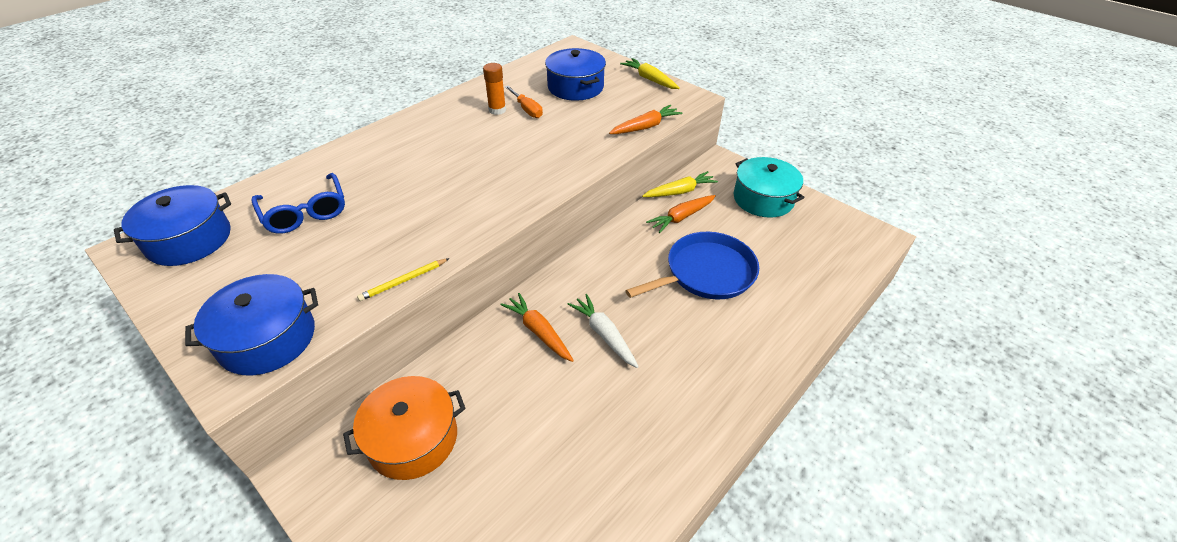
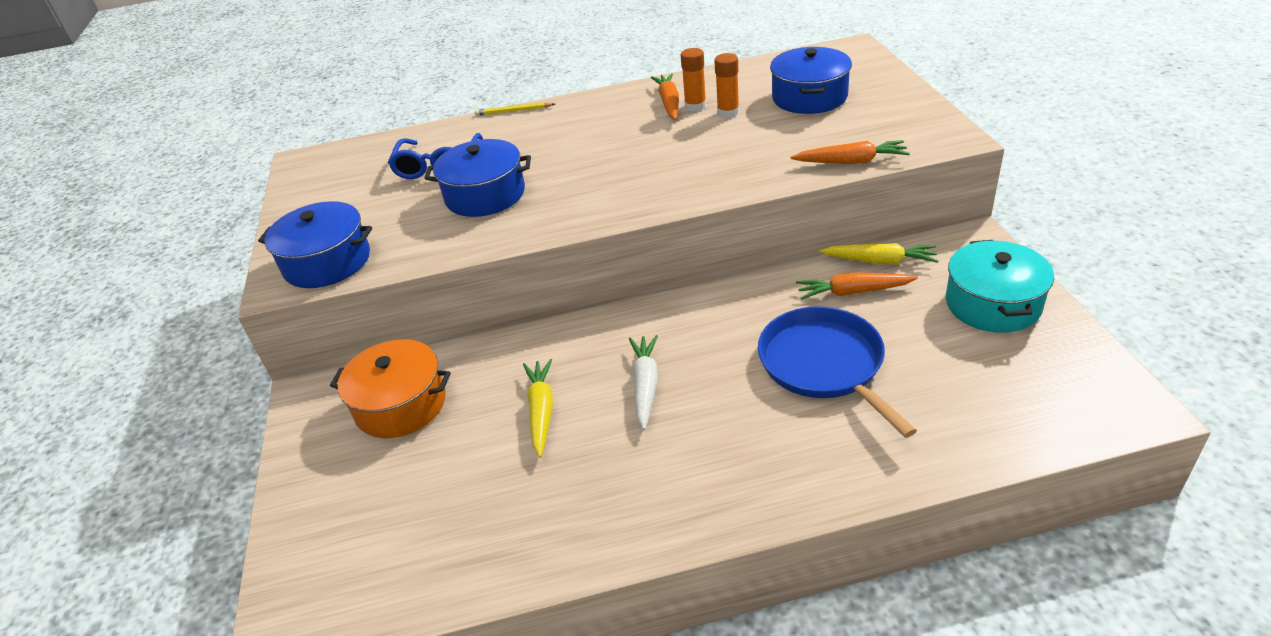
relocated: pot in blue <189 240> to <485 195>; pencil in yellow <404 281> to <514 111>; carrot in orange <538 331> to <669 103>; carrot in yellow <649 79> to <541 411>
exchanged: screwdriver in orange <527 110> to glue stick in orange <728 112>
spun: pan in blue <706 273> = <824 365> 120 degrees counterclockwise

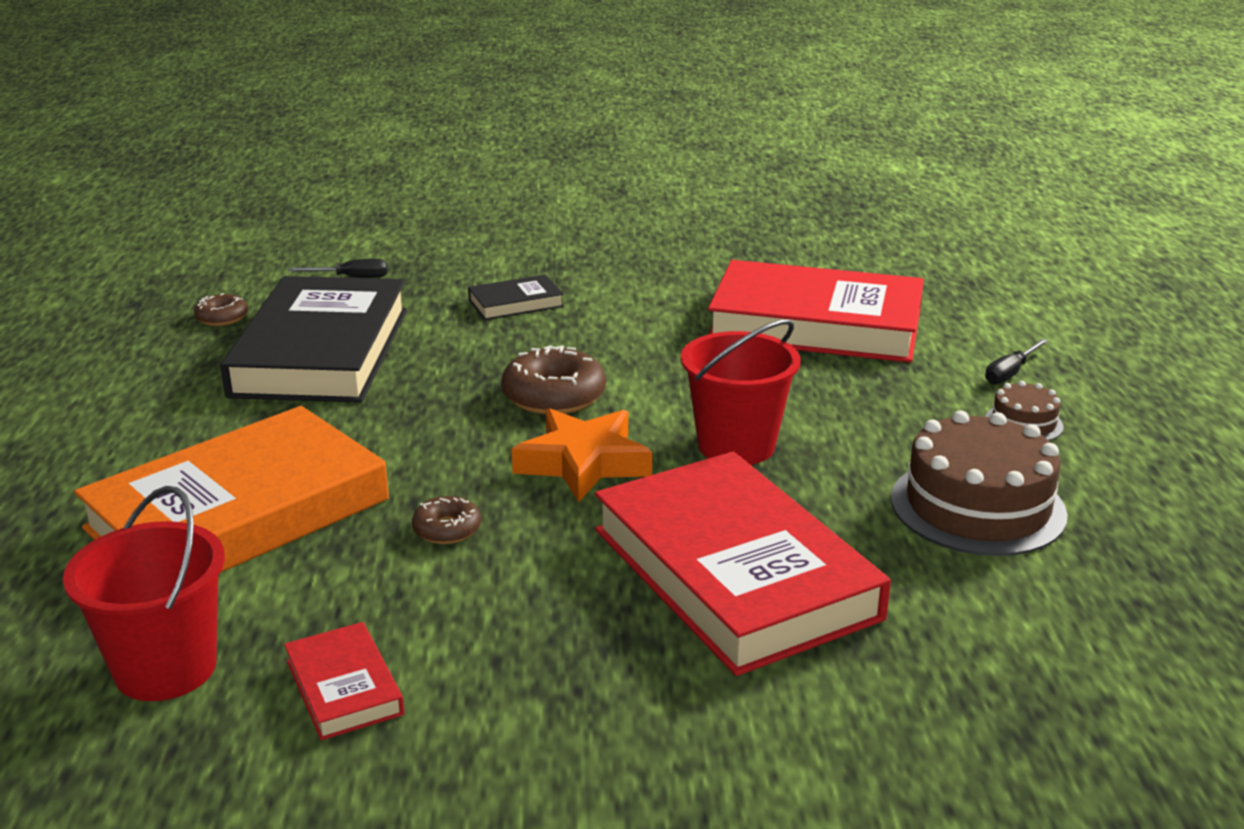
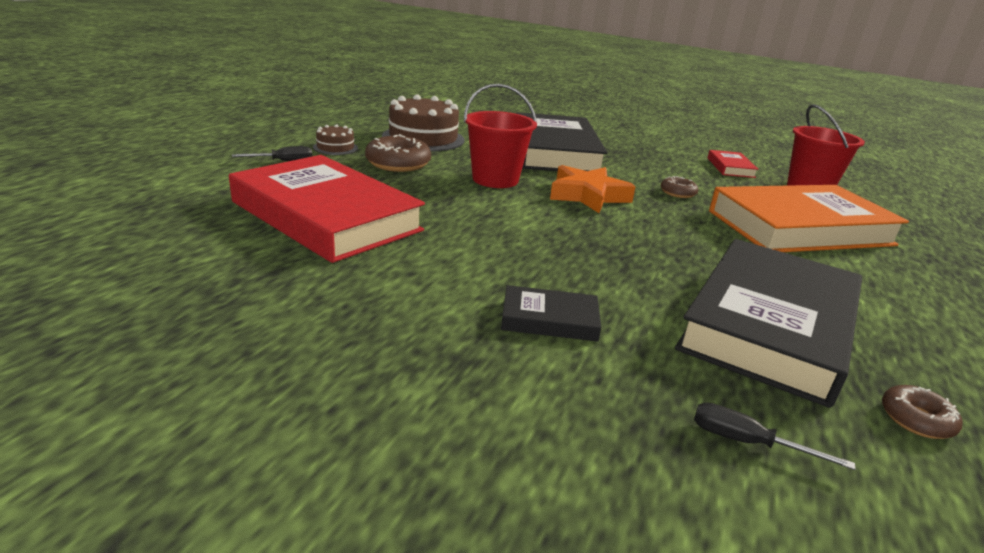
relocated: donut in brown <554 396> to <398 164>
colour: book in red <733 573> to book in black <555 151>

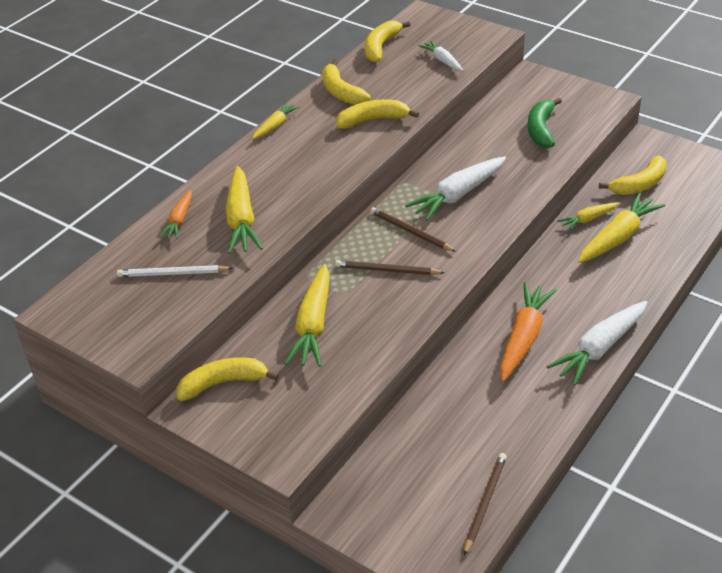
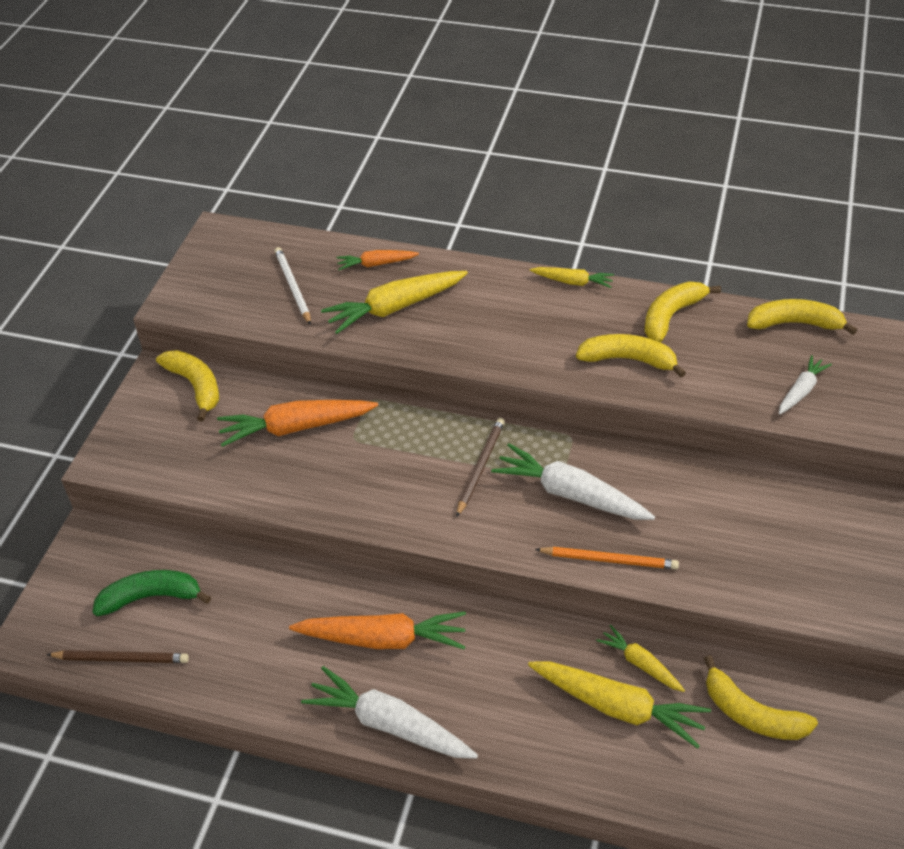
missing: pencil in brown <387 270>
appeared: pencil in orange <609 560>
relocated: banana in green <541 129> to <151 597>
colour: carrot in yellow <313 325> to carrot in orange <296 427>
spun: banana in yellow <372 120> = <628 360> 45 degrees counterclockwise

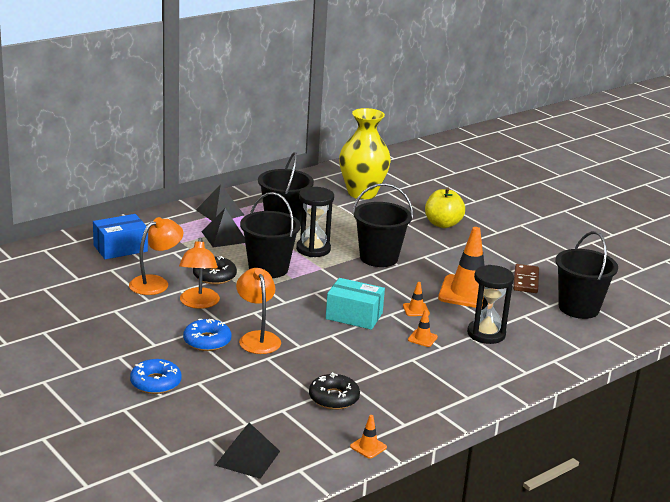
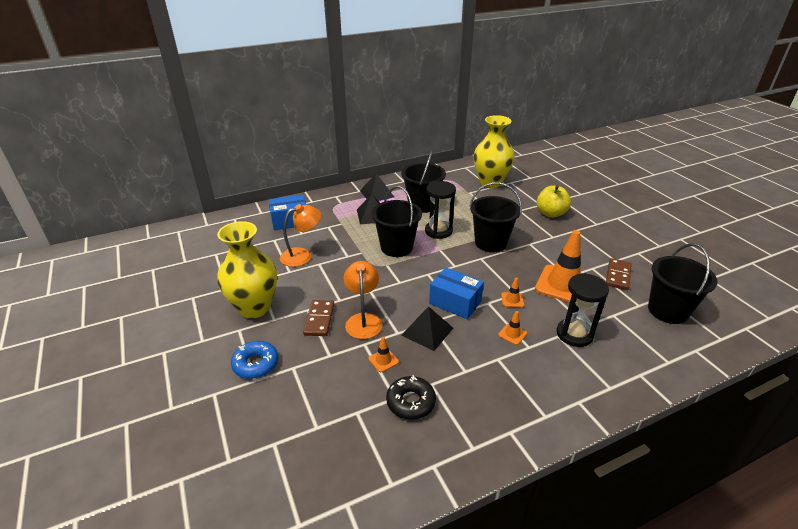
missing: lamp in orange <198 303>; donut in black <214 276>
appeared: vase in yellow <254 308>
relocated: pyramid in black <247 458> to <427 331>; traffic cone in orange <368 447> to <383 360>
exchanged: donut in blue <207 341> to domino in brown <319 319>
colour: box in turquoise <354 316> to box in blue <455 302>

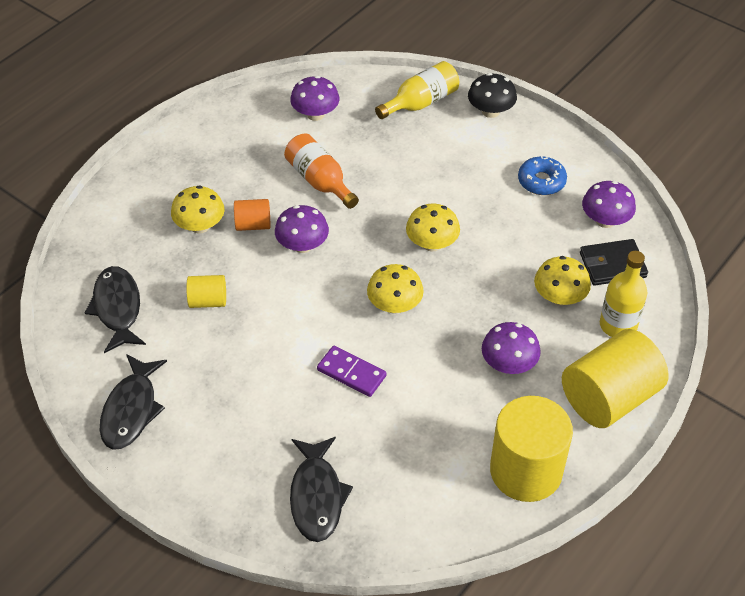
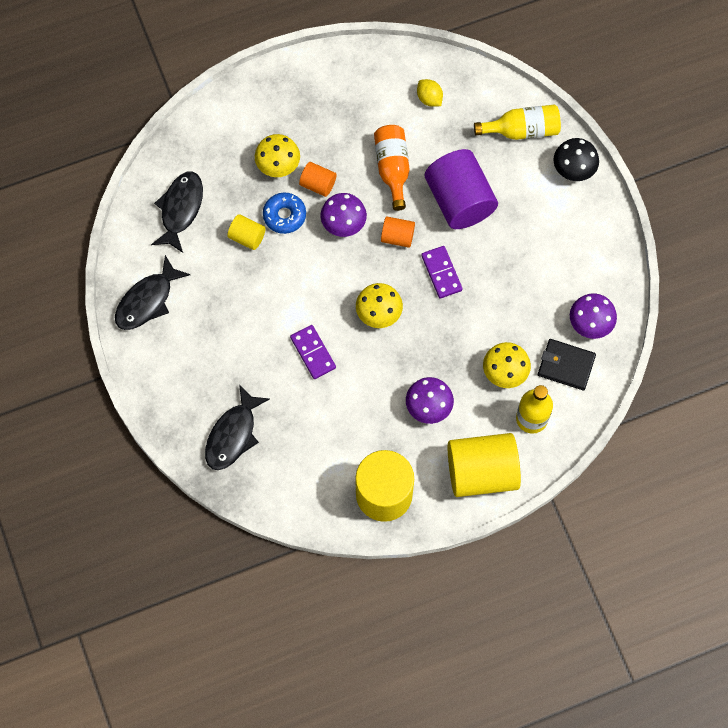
appeared: cylinder in orange <397 237>; cylinder in purple <459 200>
relocated: donut in blue <541 181> to <284 215>
exchanged: mushroom in purple <315 114> to lemon in yellow <429 98>; mushroom in yellow <432 243> to domino in purple <441 273>

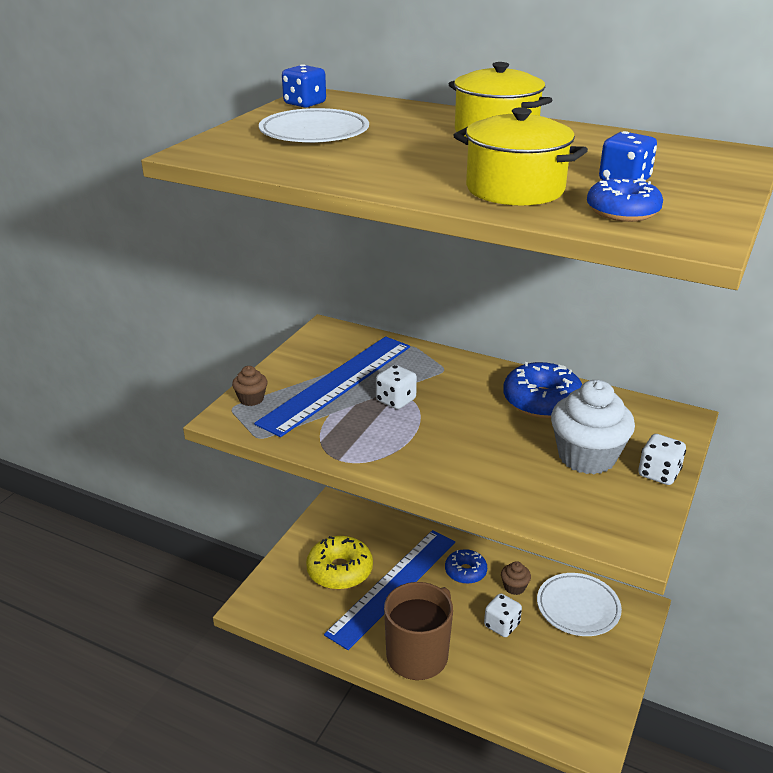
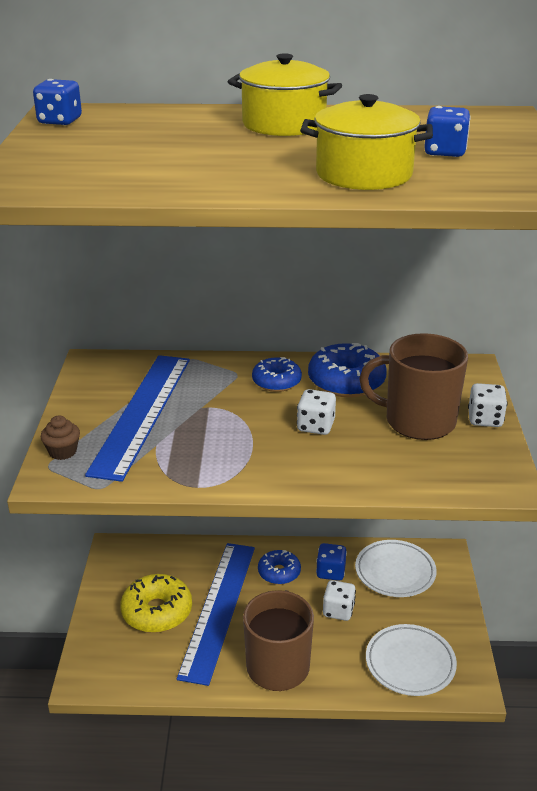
relocated: plate in white <314 133> to <410 663>; dice in white <396 400> to <315 426>; donut in blue <622 212> to <276 382>
exchanged: cupcake in brown <514 587> to dice in blue <330 572>; cupcake in white <586 457> to mug in brown <418 421>

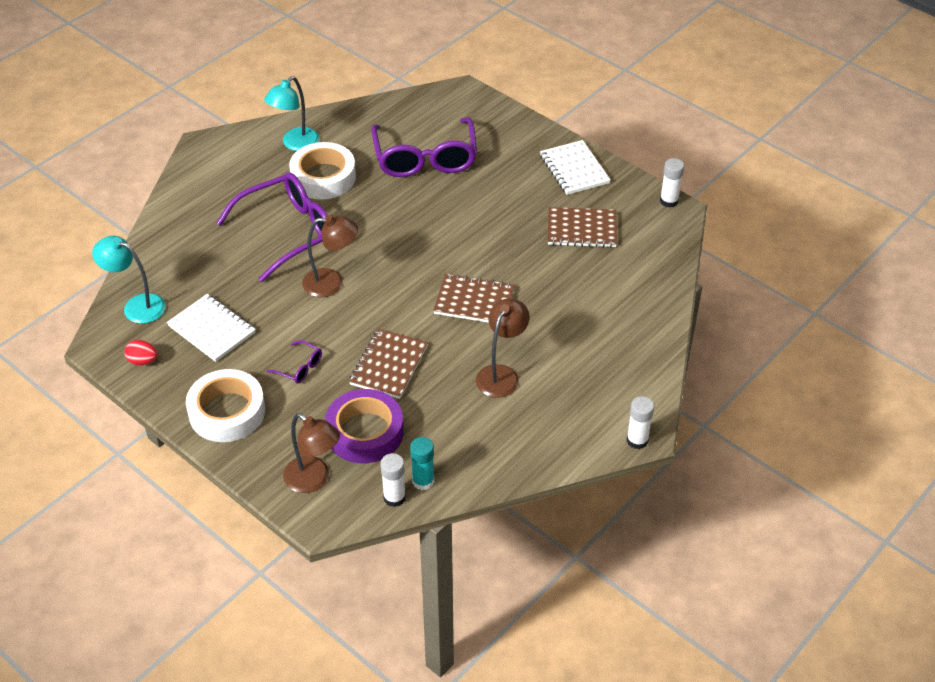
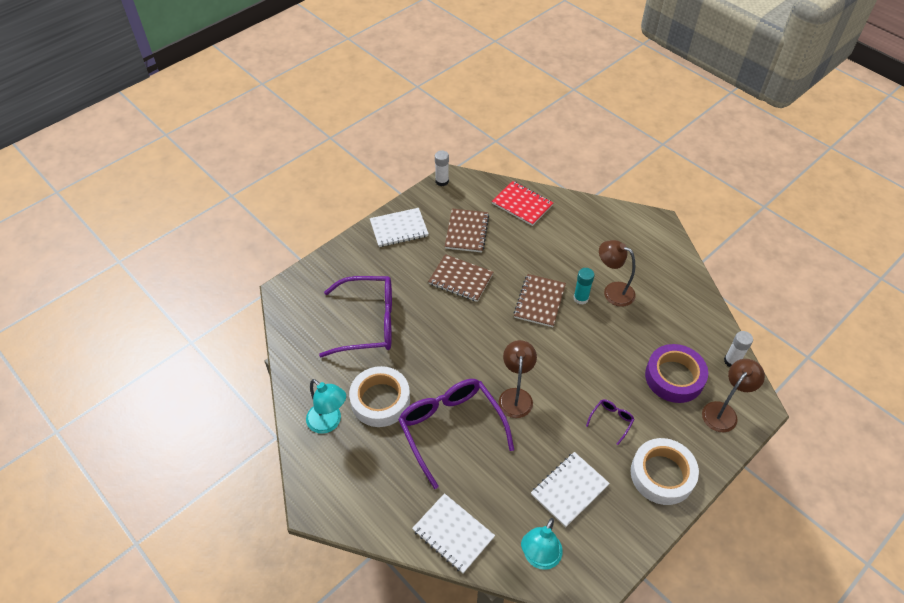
missing: egg in red <143 361>; glue stick in white <637 440>
appeared: notebook in white <453 534>; notebook in red <522 204>
relocated: notebook in brown <389 365> to <460 279>; glue stick in turquoise <423 481> to <580 298>

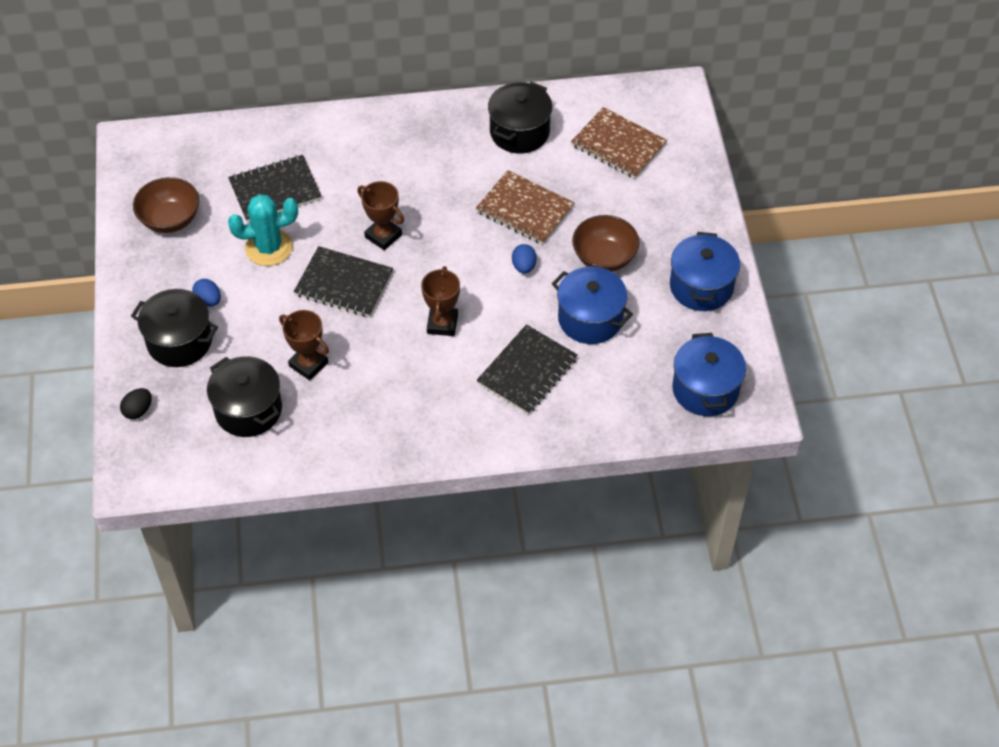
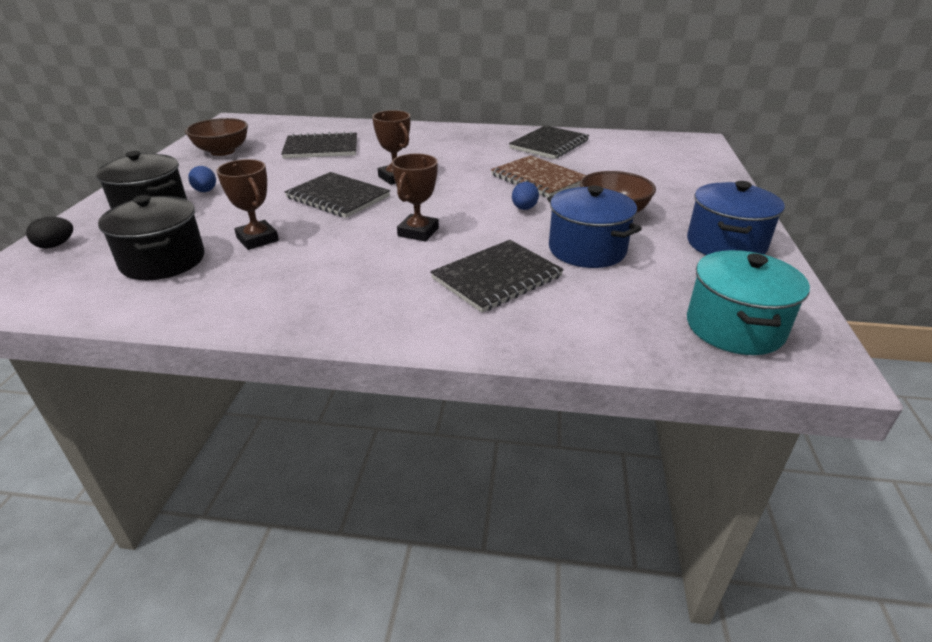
missing: cactus in turquoise <269 248>; notebook in brown <618 145>
exchanged: pot in black <519 132> to notebook in black <549 144>
colour: pot in blue <705 389> to pot in turquoise <734 327>

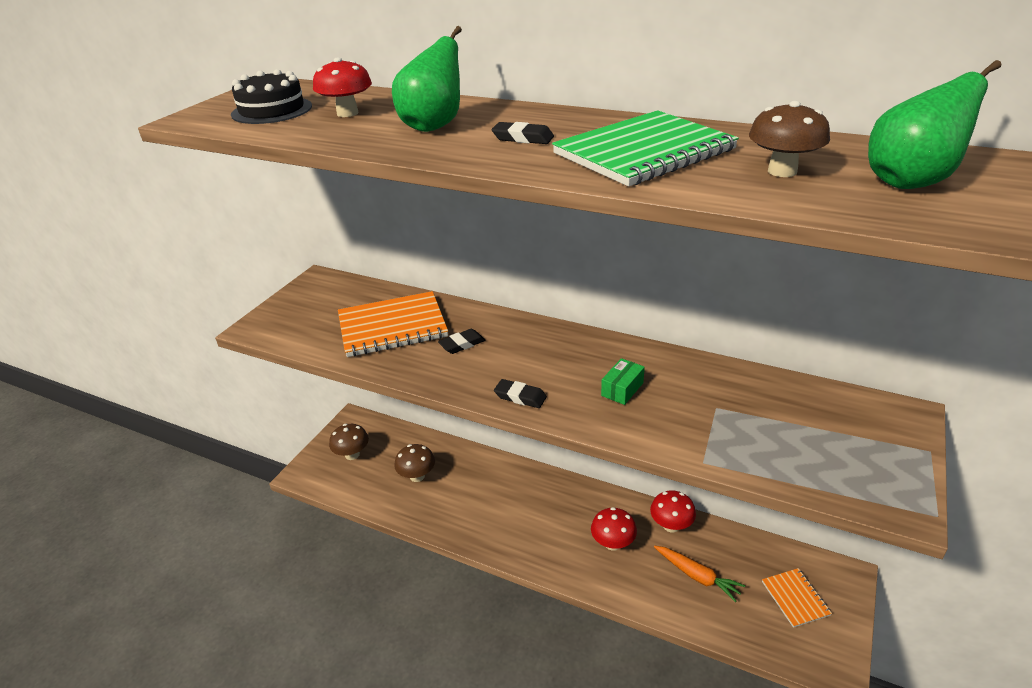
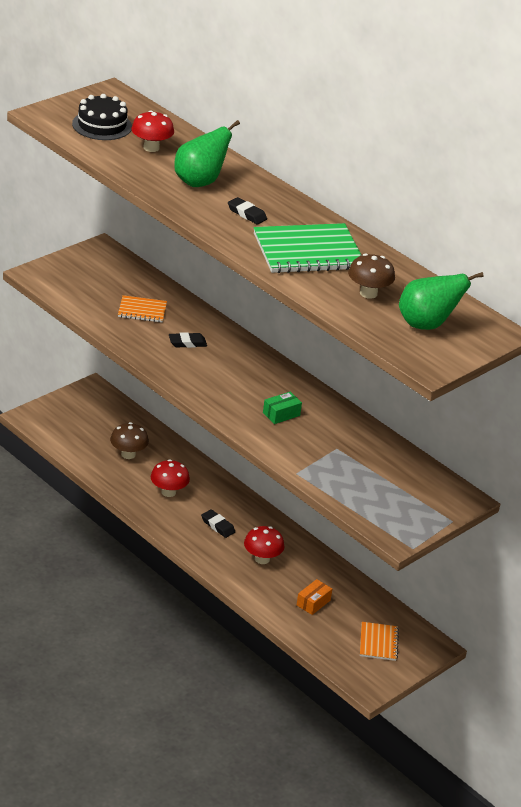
missing: mushroom in brown <352 454>
relocated: eraser in black <520 397> to <218 526>; mushroom in red <671 525> to <168 492>
exchanged: carrot in orange <697 576> to box in orange <313 603>
size: notebook in orange <392 326> = <142 310> x0.53

